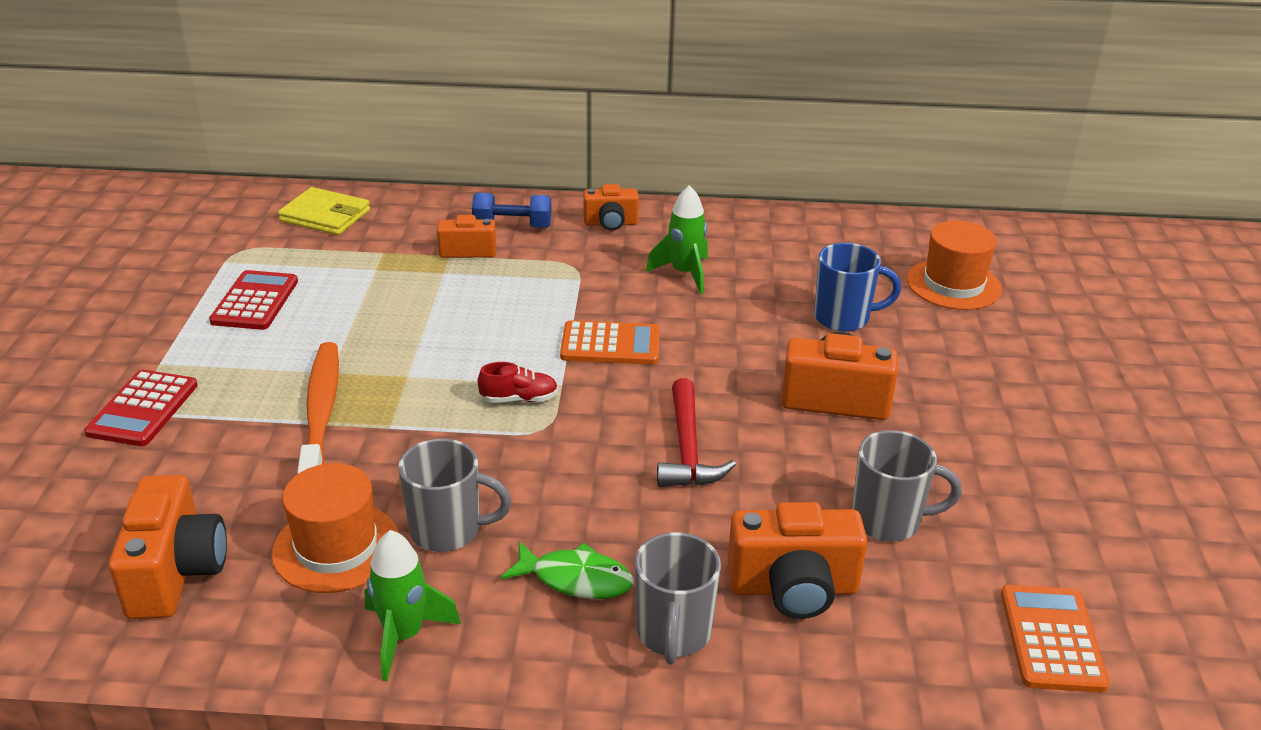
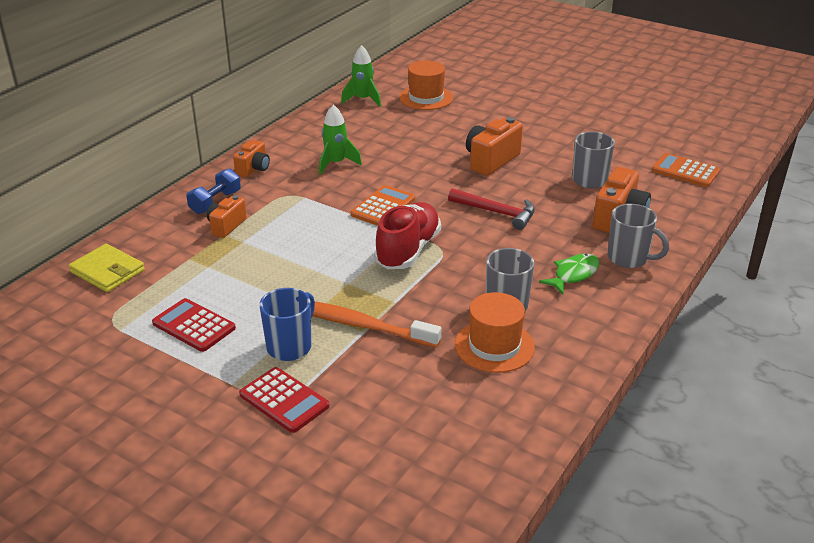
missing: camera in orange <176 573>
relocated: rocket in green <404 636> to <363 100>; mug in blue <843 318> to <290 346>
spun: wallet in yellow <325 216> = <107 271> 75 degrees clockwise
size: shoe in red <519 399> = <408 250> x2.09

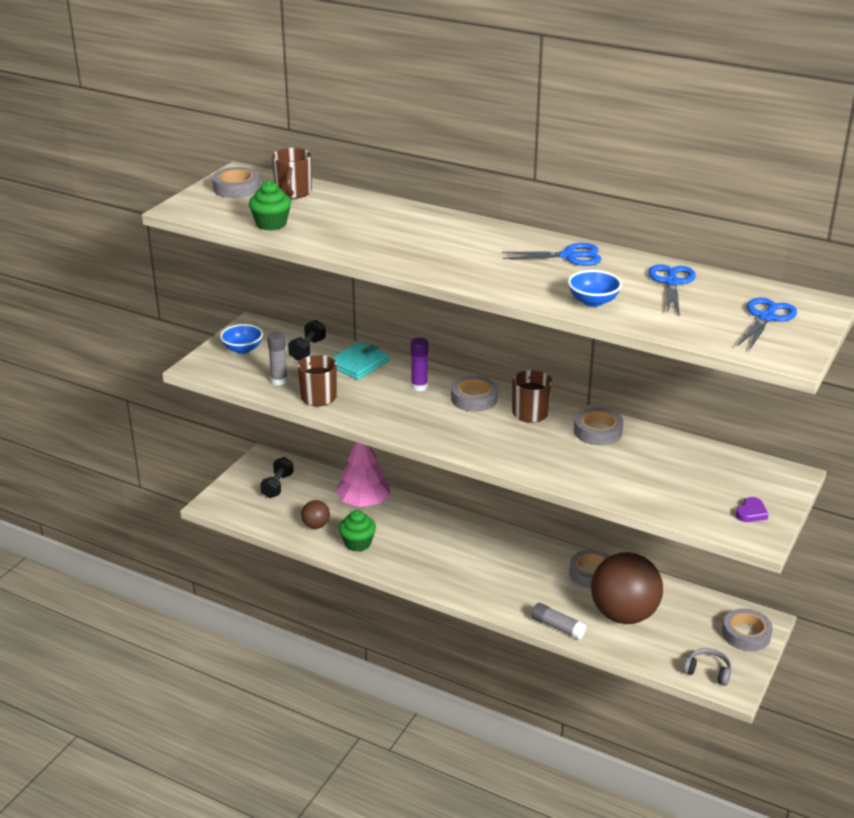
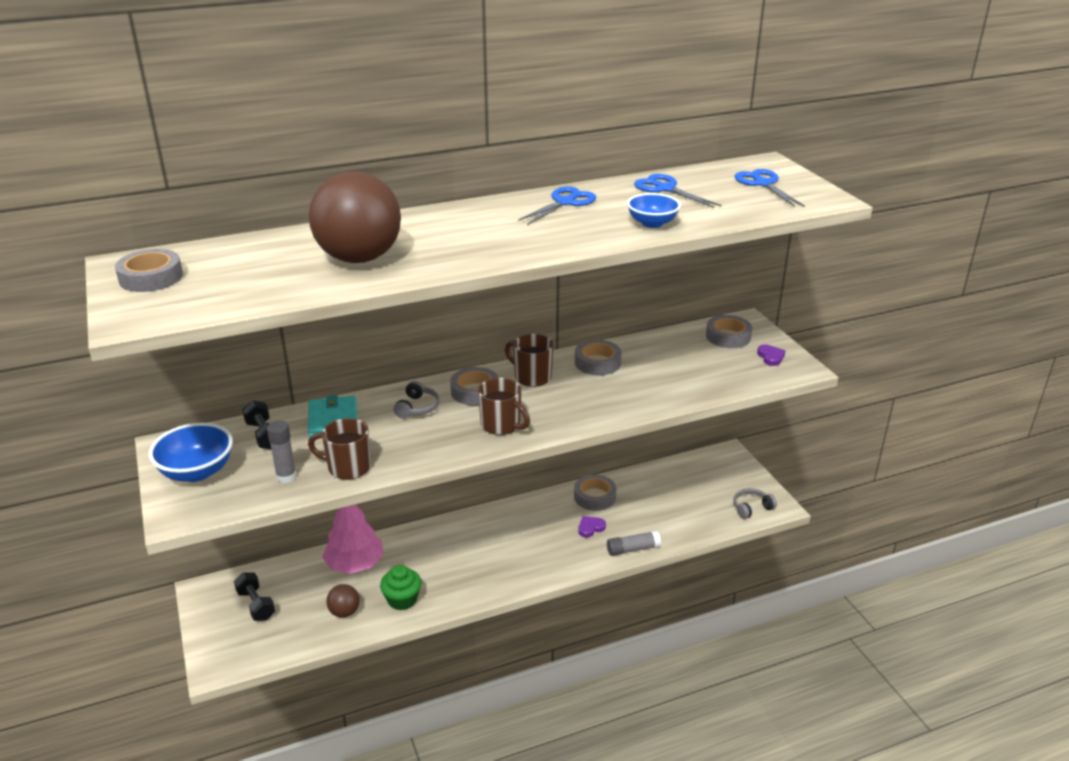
missing: cupcake in green <271 224>
appeared: heart in purple <590 528>
relocated: mug in brown <293 193> to <501 425>; ball in brown <624 614> to <359 258>; tape in grey <746 634> to <728 336>
exchanged: glue stick in purple <419 386> to headphones in grey <417 407>
size: bowl in blue <242 349> = <197 472> x1.51

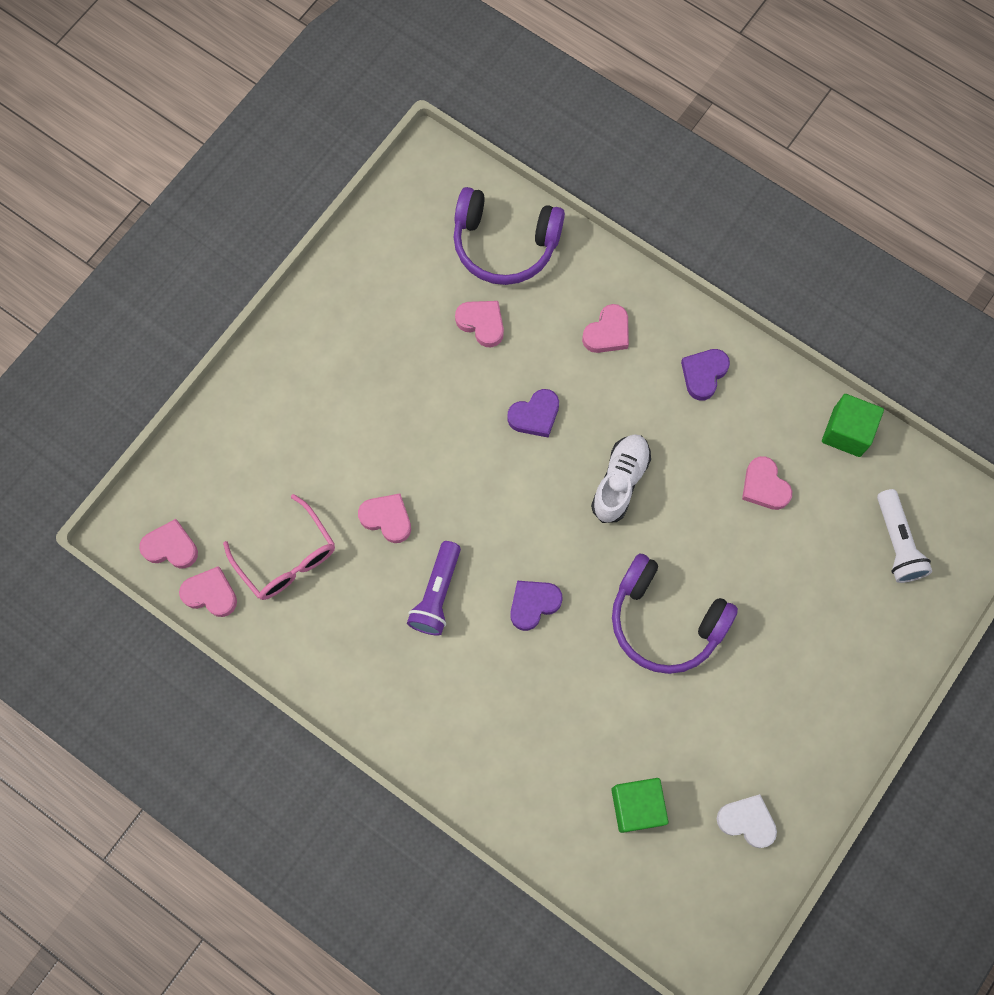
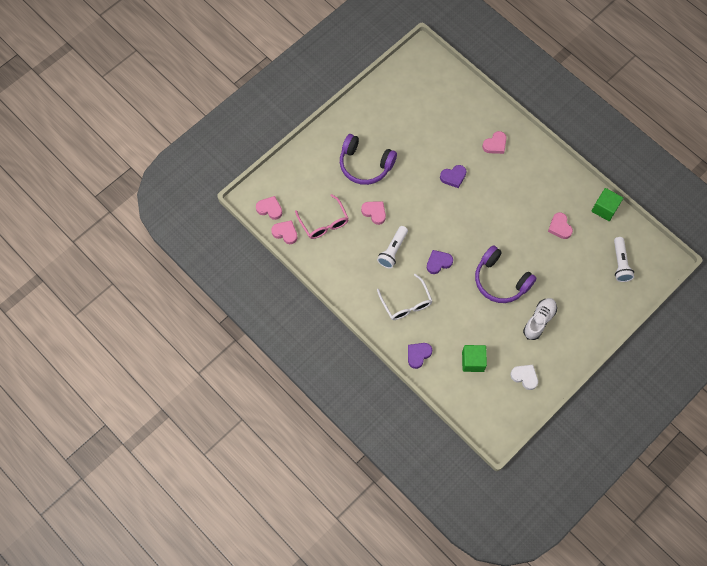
missing: heart in pink <482 323>
appeared: glasses in white <406 303>
relocated: headphones in purple <504 245> to <365 165>; shoe in white <620 481> to <539 320>; heart in purple <703 374> to <418 355>
colour: flashlight in purple <436 594> to flashlight in white <392 250>

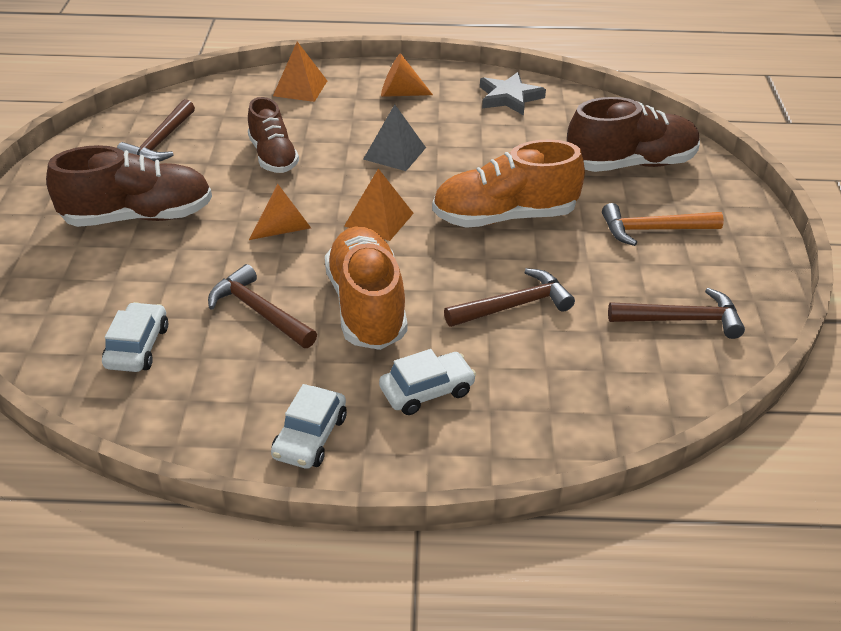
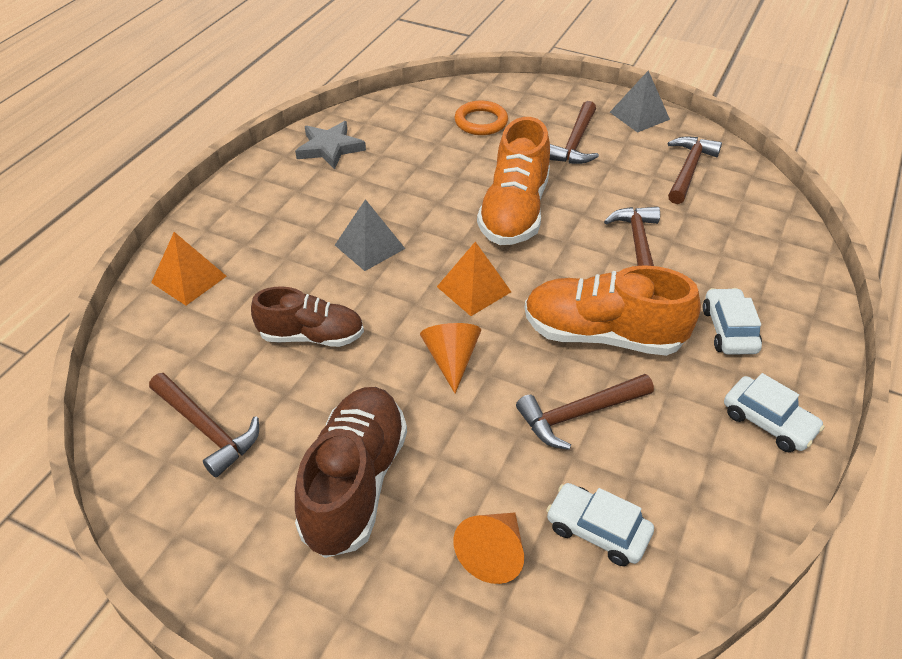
appeared: pyramid in grey <639 115>
relocated: cone in orange <400 93> to <493 554>
exchanged: shoe in brown <630 164> to ring in orange <481 122>
colour: hammer in orange <653 230> to hammer in brown <575 143>

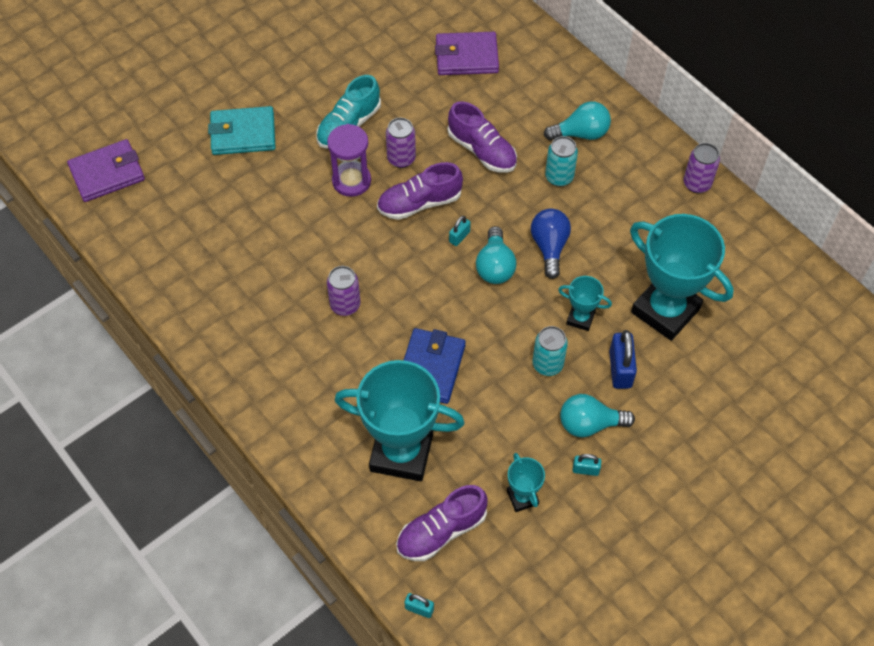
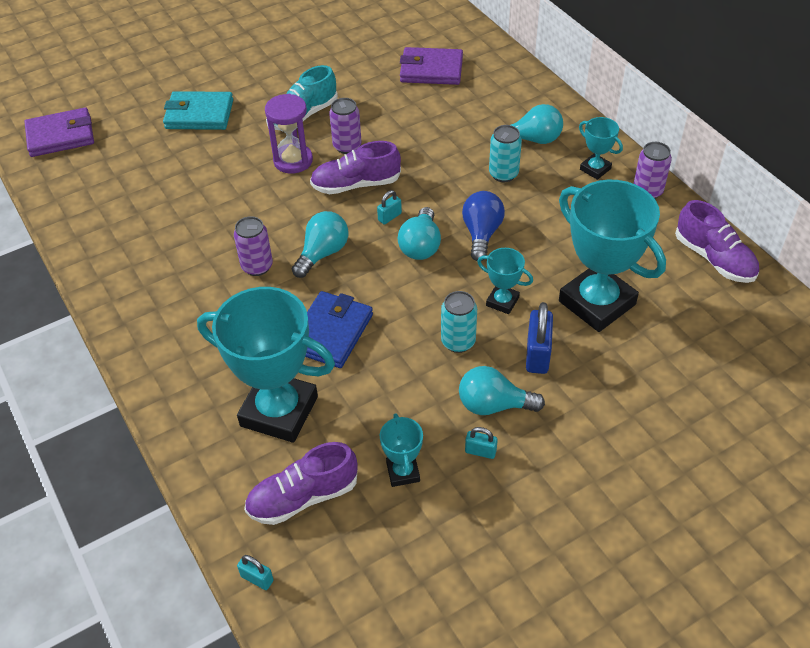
appeared: light bulb in turquoise <323 253>; trophy in turquoise <595 169>
relocated: shoe in purple <482 150> to <714 259>

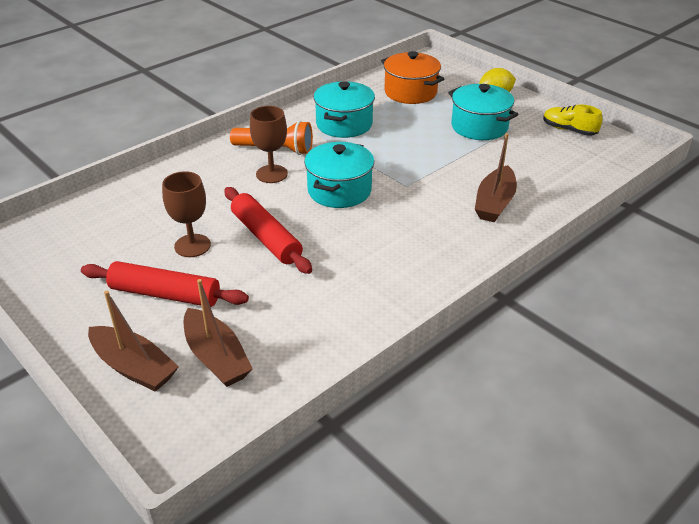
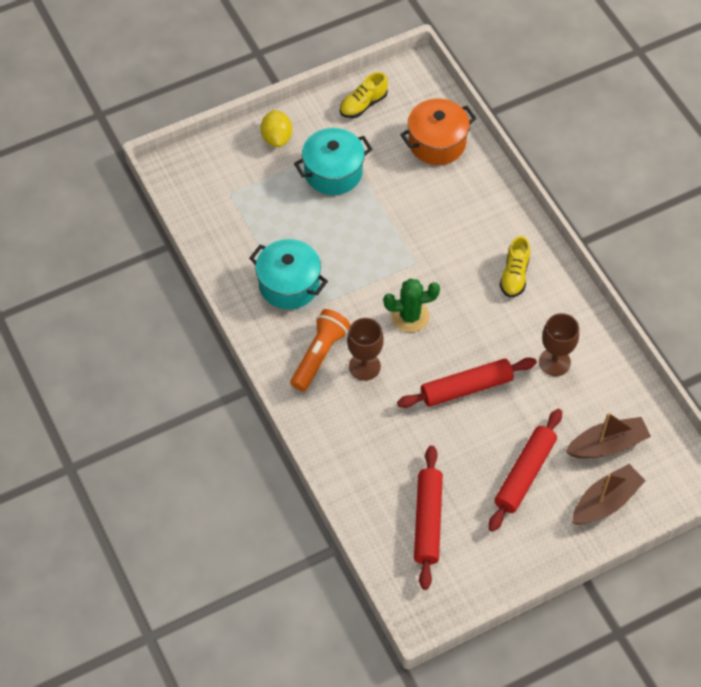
missing: boat in brown <494 203>
appeared: rolling pin in red <428 521>; shoe in yellow <514 275>
relocated: goblet in brown <192 246> to <554 362>; pot in orange <410 92> to <437 143>
exchanged: pot in turquoise <339 191> to cactus in green <410 316>

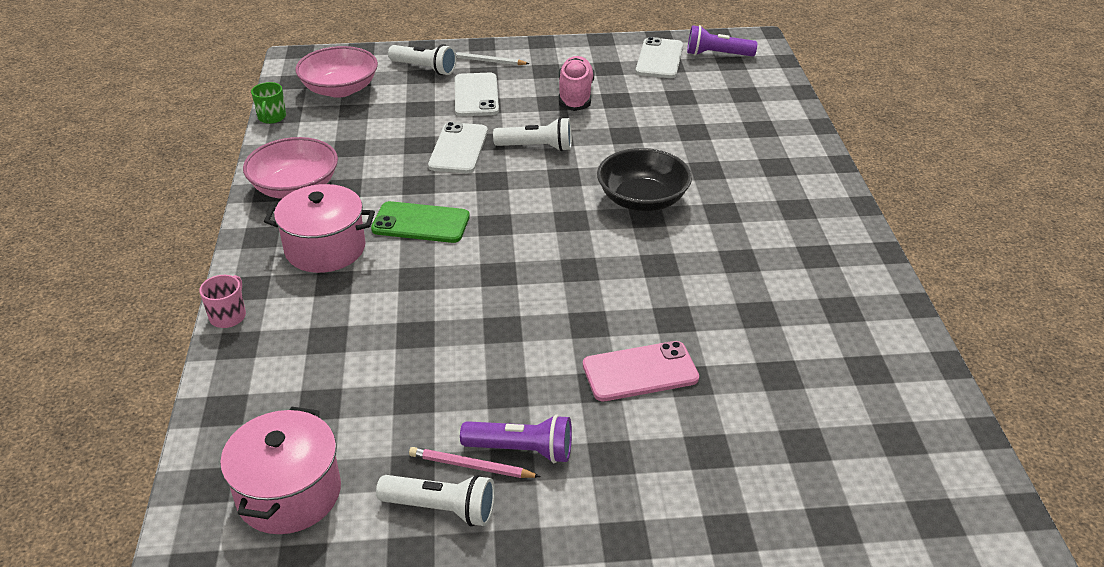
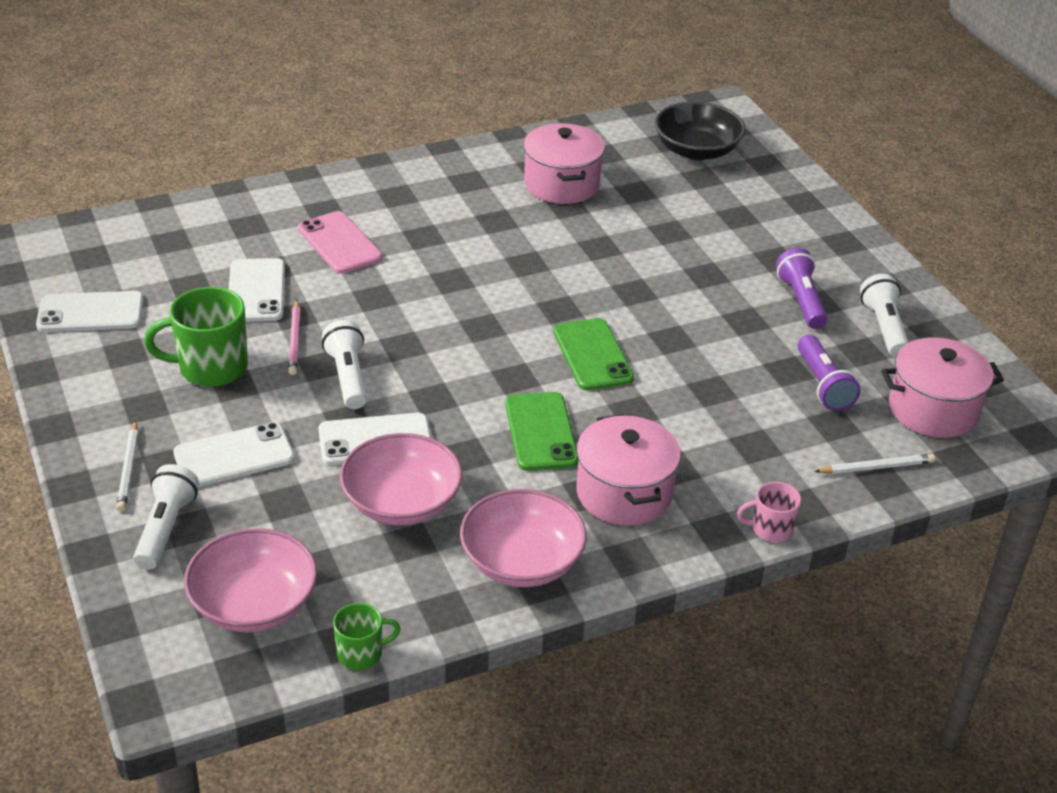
appeared: phone in white <256 291>; bowl in pink <401 502>; pot in pink <561 184>; phone in green <592 355>; pencil in white <876 467>
relocated: pencil in pink <471 466> to <294 340>; phone in pink <640 372> to <339 243>; bowl in black <642 199> to <696 150>; flashlight in purple <717 55> to <823 385>
exchanged: shoe in pink <575 96> to mug in green <211 368>

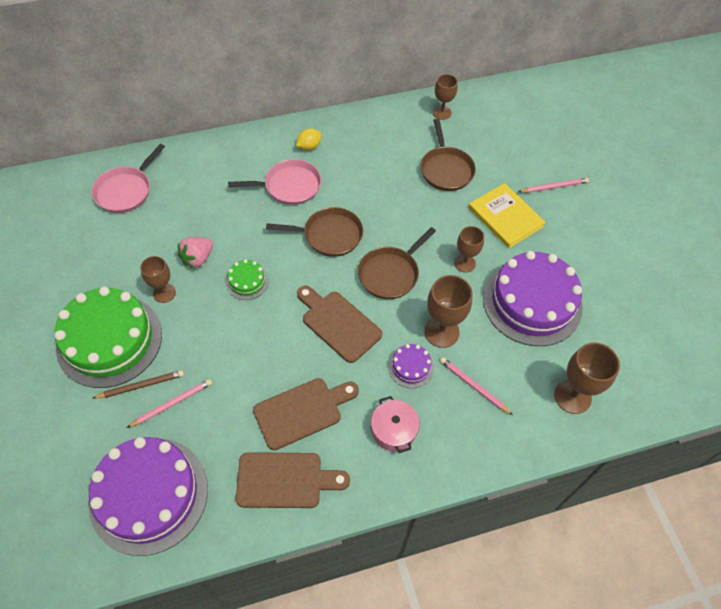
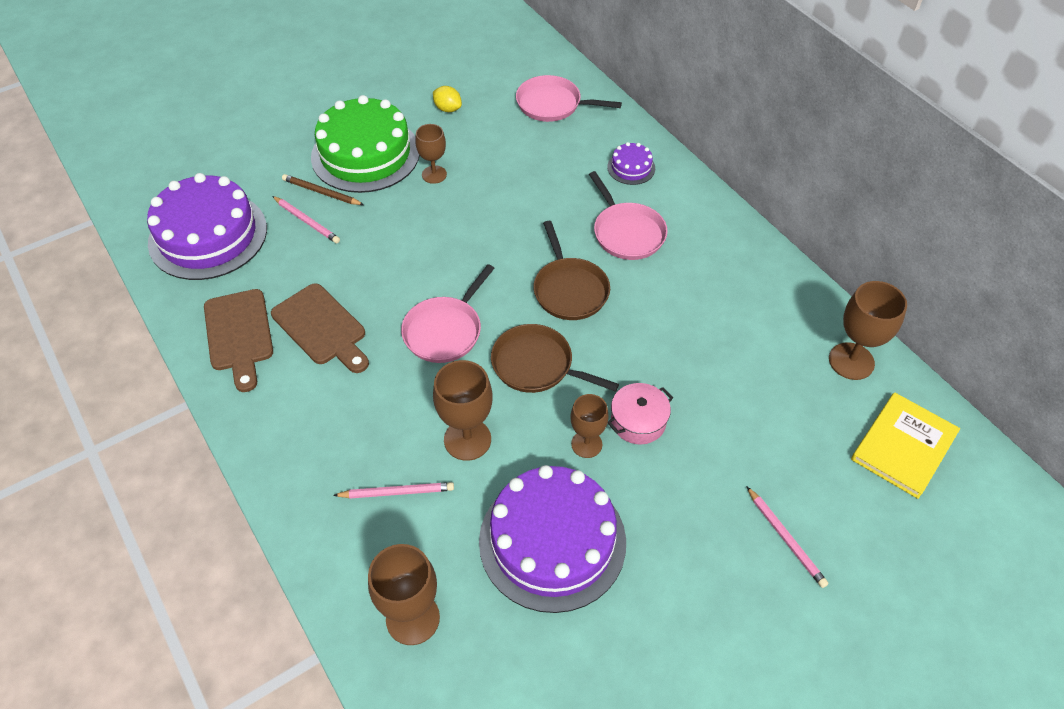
missing: strawberry in pink <198 259>; cake in green <247 281>; pan in brown <446 170>
relocated: lemon in yellow <309 146> to <448 109>; pot in pink <393 430> to <638 421>; cake in purple <410 367> to <631 167>; book in yellow <505 217> to <903 446>
exchanged: cutting board in brown <338 323> to pan in pink <445 331>
spun: pencil in brown <141 385> = <321 192> 150 degrees clockwise; pencil in pink <473 386> = <397 492> 60 degrees clockwise
size: goblet in brown <442 113> = <851 361> x1.53

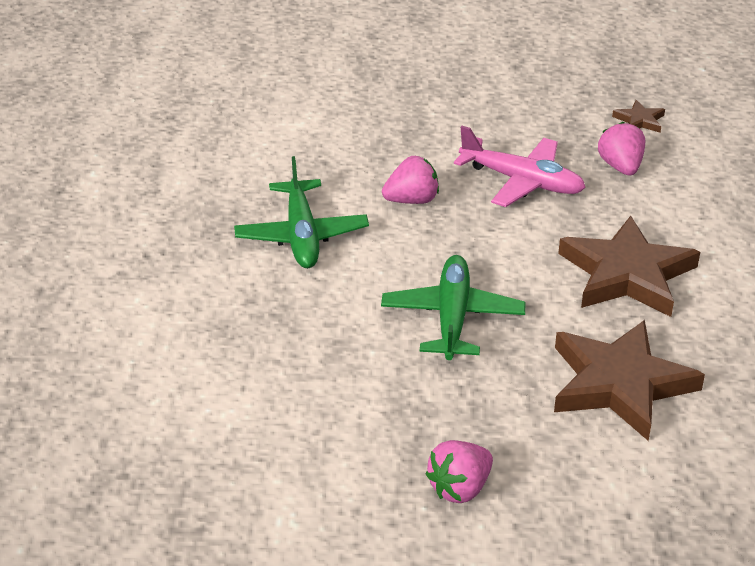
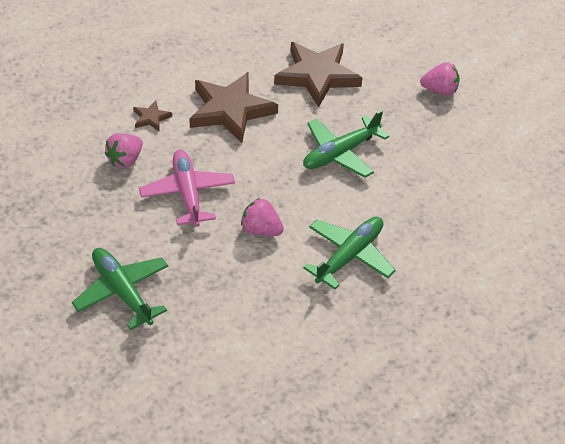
appeared: plane in green <122 291>
relocated: star in brown <639 120> to <151 118>

